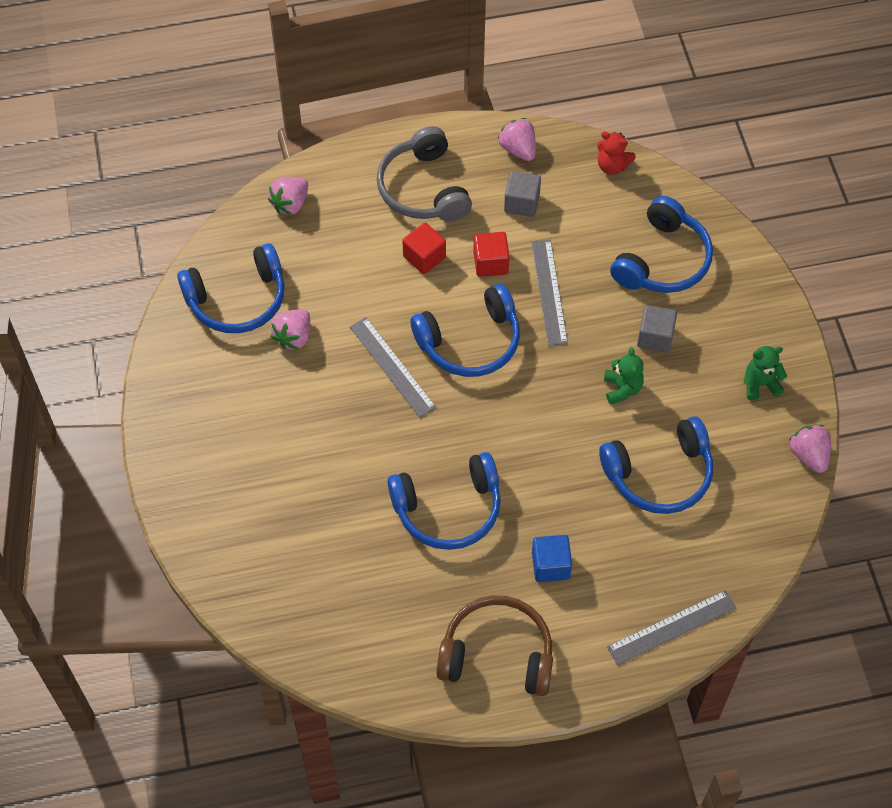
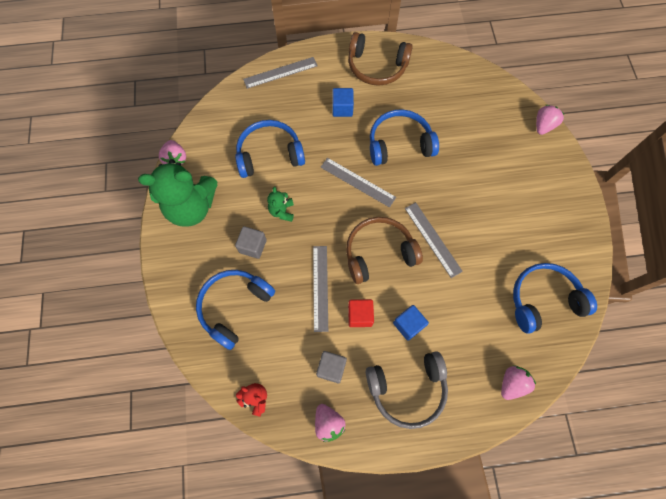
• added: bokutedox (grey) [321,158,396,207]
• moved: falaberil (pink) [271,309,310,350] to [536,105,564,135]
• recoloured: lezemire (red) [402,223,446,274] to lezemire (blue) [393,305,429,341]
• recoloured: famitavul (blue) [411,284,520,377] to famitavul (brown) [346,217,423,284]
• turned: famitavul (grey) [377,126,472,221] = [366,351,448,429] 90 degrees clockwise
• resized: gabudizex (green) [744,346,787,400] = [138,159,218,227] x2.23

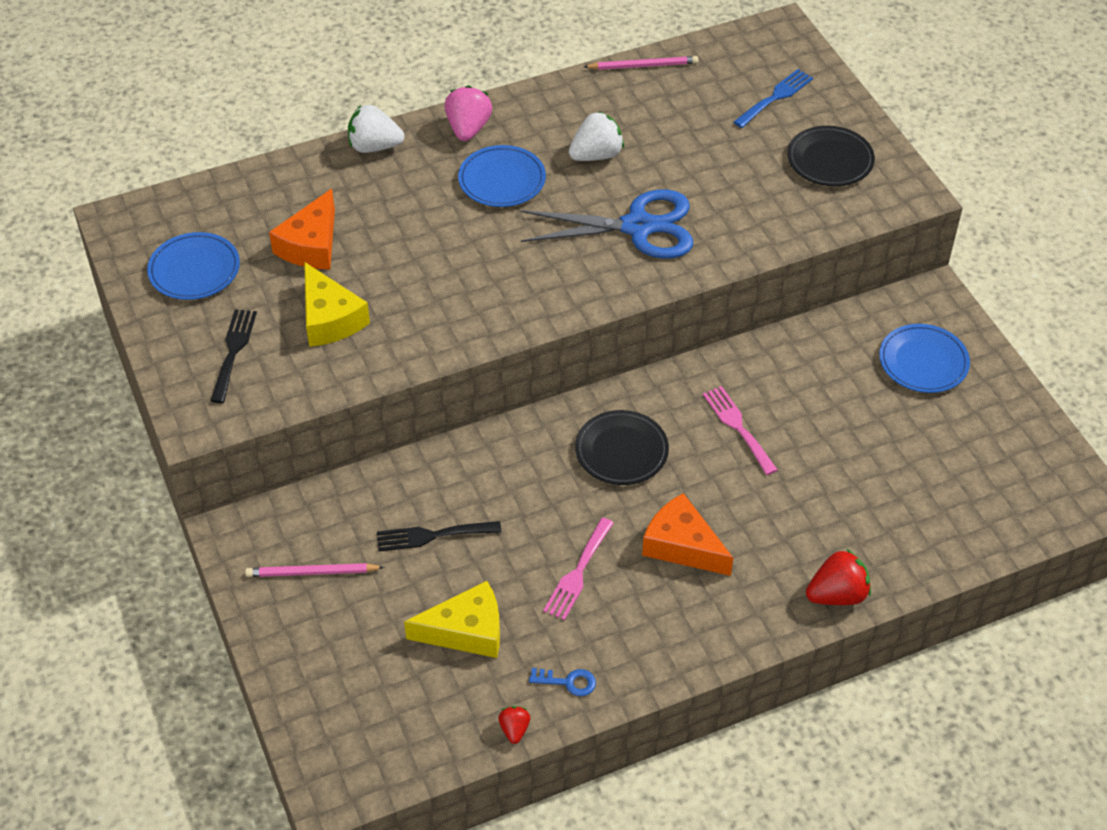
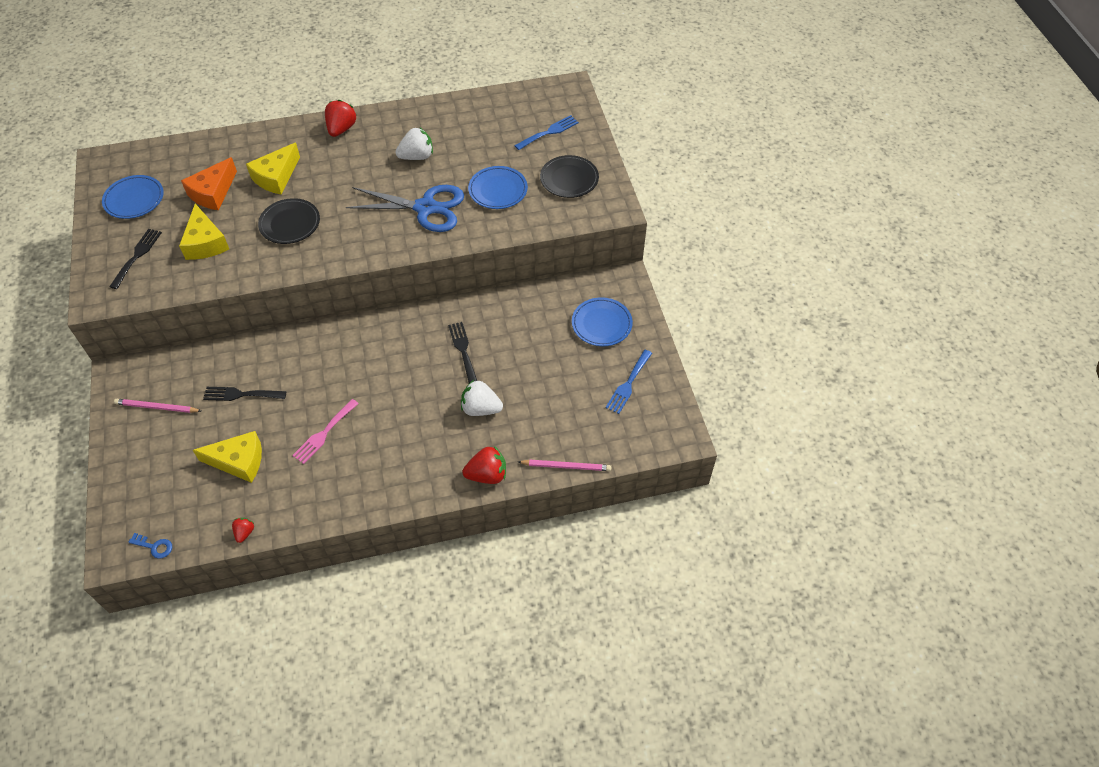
• removed: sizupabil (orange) [642,493,733,576]
• added: sizupabil (yellow) [246,142,300,194]
• added: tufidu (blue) [606,350,652,414]
• moved: falaberil (white) [348,105,404,153] to [461,380,503,416]
• moved: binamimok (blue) [458,145,546,207] to [468,166,528,209]
• moved: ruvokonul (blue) [529,668,596,696] to [128,533,172,559]
• moved: binamimok (black) [575,410,669,485] to [258,198,320,244]
• moved: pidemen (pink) [584,56,699,70] to [518,460,611,471]
• recoloured: falaberil (pink) [445,85,492,141] to falaberil (red) [325,100,357,137]
• recoloured: tufidu (pink) [703,386,778,475] to tufidu (black) [448,322,477,383]

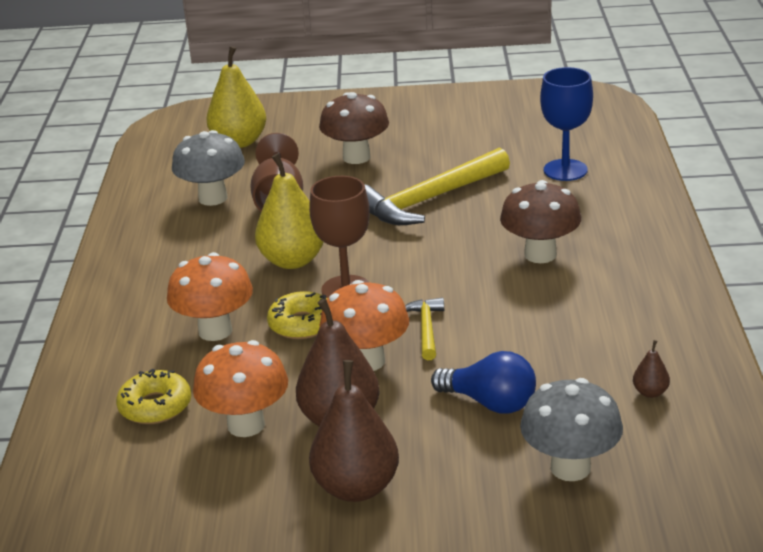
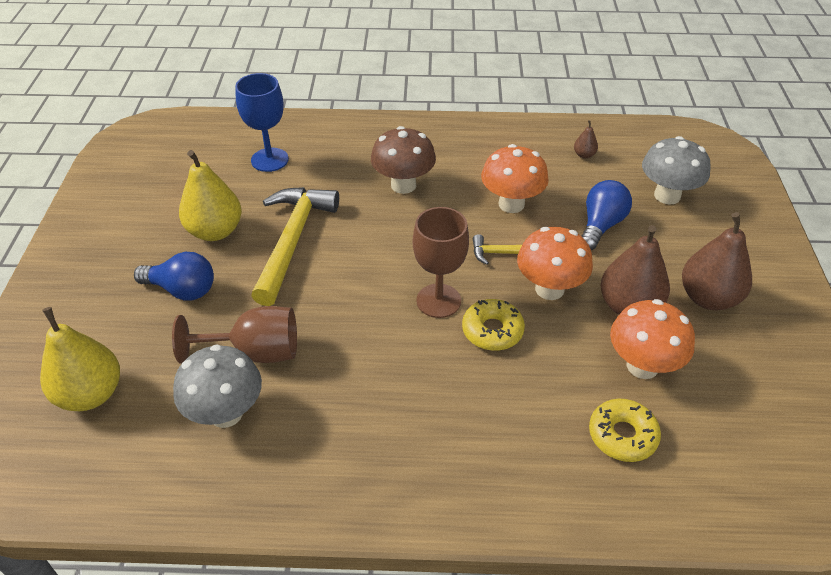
• moved: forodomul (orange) [167,252,253,341] to [481,144,549,213]
• moved: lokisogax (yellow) [255,153,323,269] to [179,150,242,241]
• replaced: forodomul (brown) [319,92,389,164] to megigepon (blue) [134,252,214,300]
• turned: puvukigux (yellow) [365,147,510,225] = [251,187,339,306] 135 degrees counterclockwise

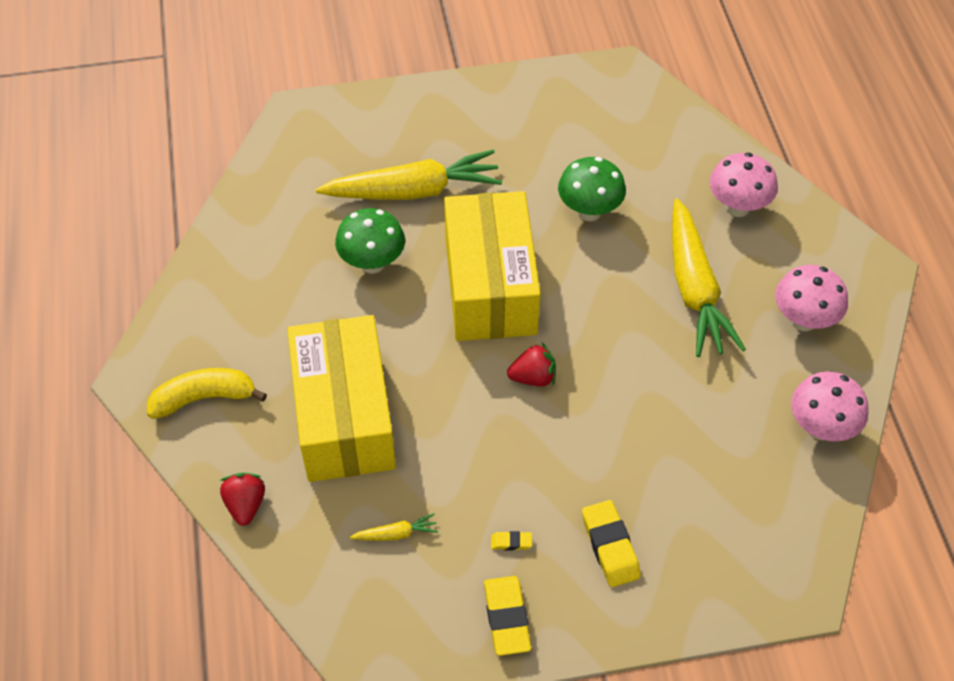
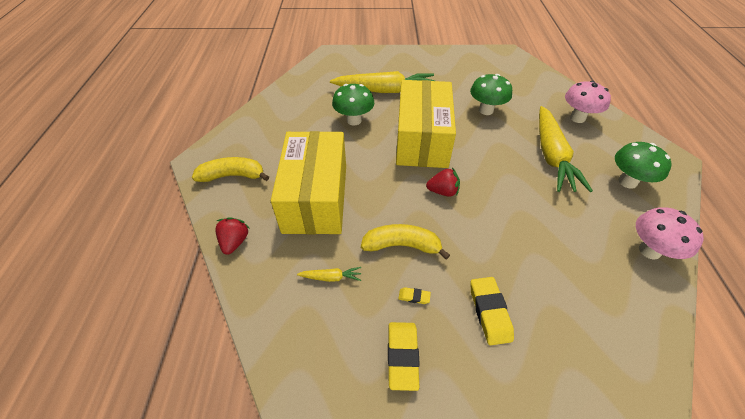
• added: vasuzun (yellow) [361,224,450,260]
• recoloured: forodomul (pink) [775,265,848,331] to forodomul (green) [615,142,672,189]

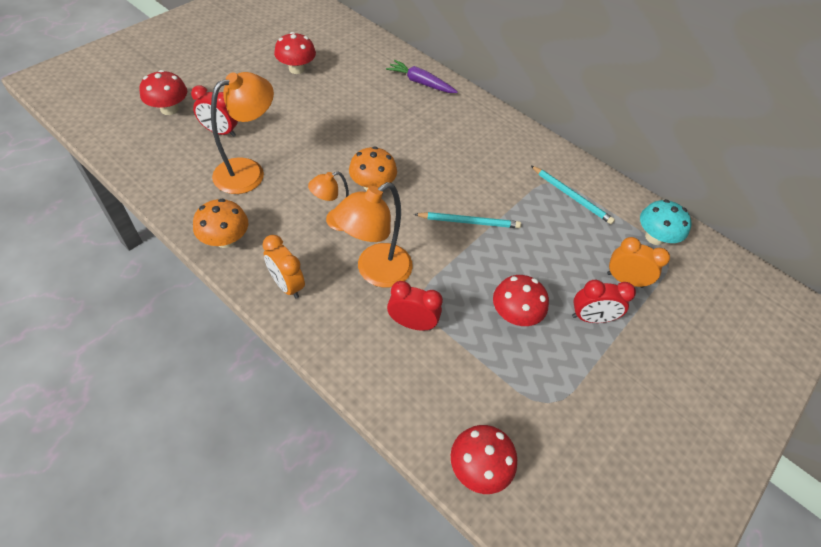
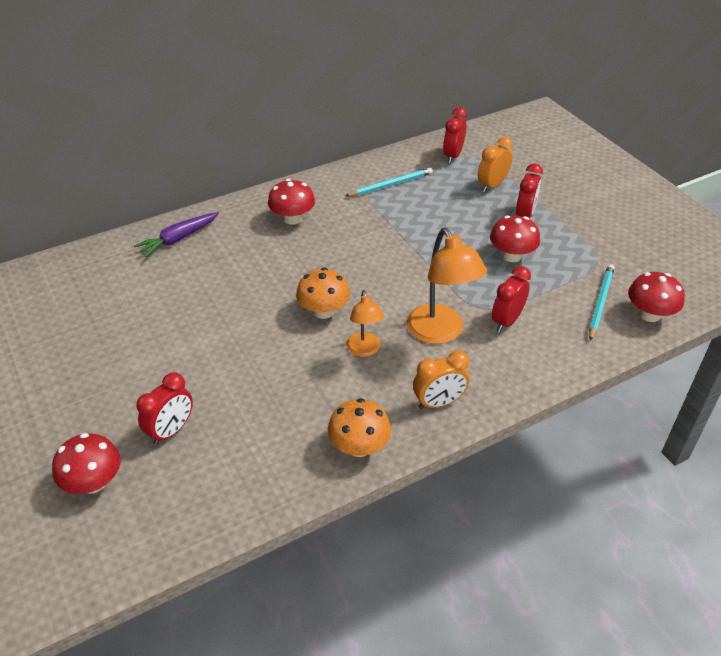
• removed: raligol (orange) [211,72,274,194]
• moved: forodomul (red) [274,32,316,74] to [268,179,315,225]
• moved: pidemen (turquoise) [414,212,521,228] to [589,264,615,341]
• replaced: forodomul (turquoise) [640,199,692,245] to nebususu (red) [443,107,467,163]

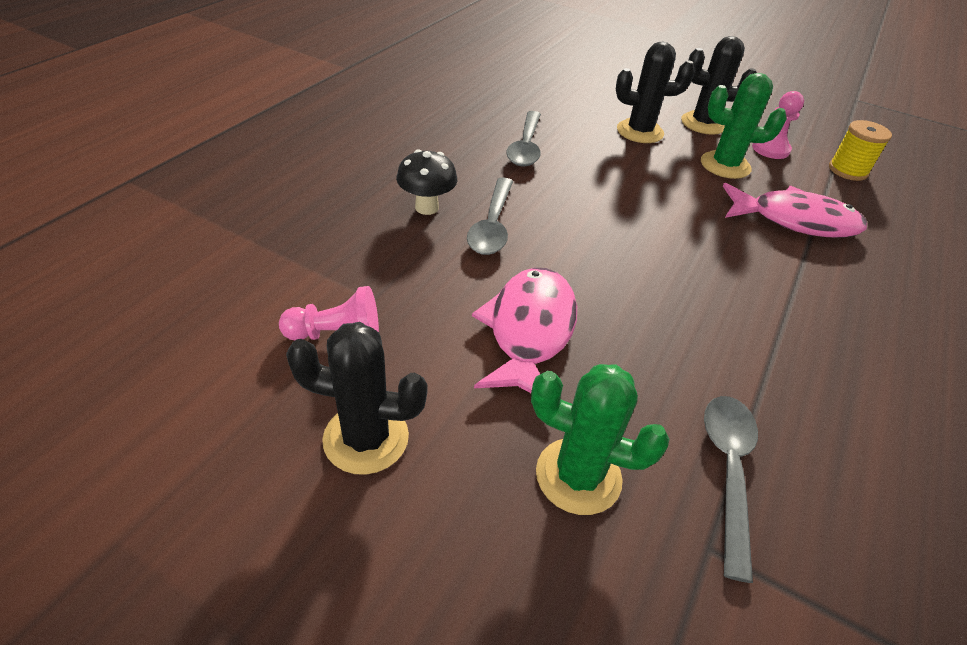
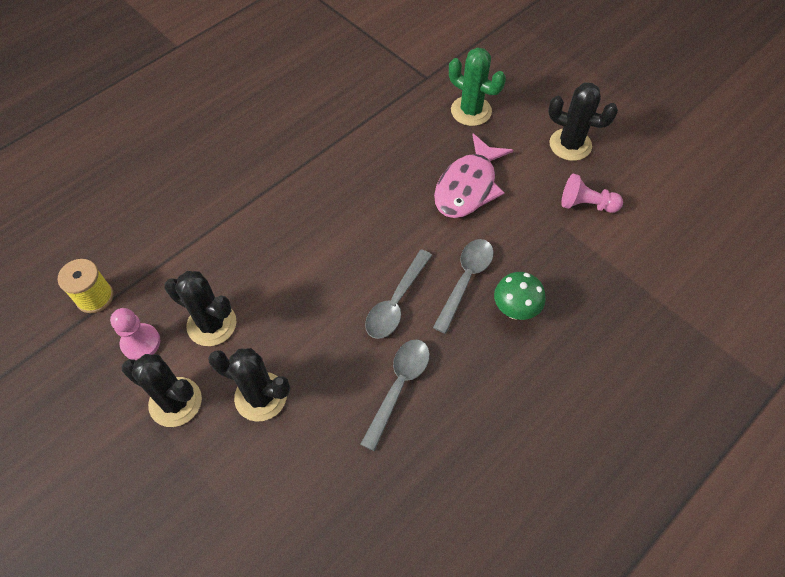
• removed: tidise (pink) [723,183,867,238]
• moved: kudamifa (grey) [704,396,758,583] to [365,249,432,339]
• recoloured: forodomul (black) [396,149,457,215] to forodomul (green) [494,272,546,320]
• recoloured: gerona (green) [701,73,787,179] to gerona (black) [165,271,236,346]

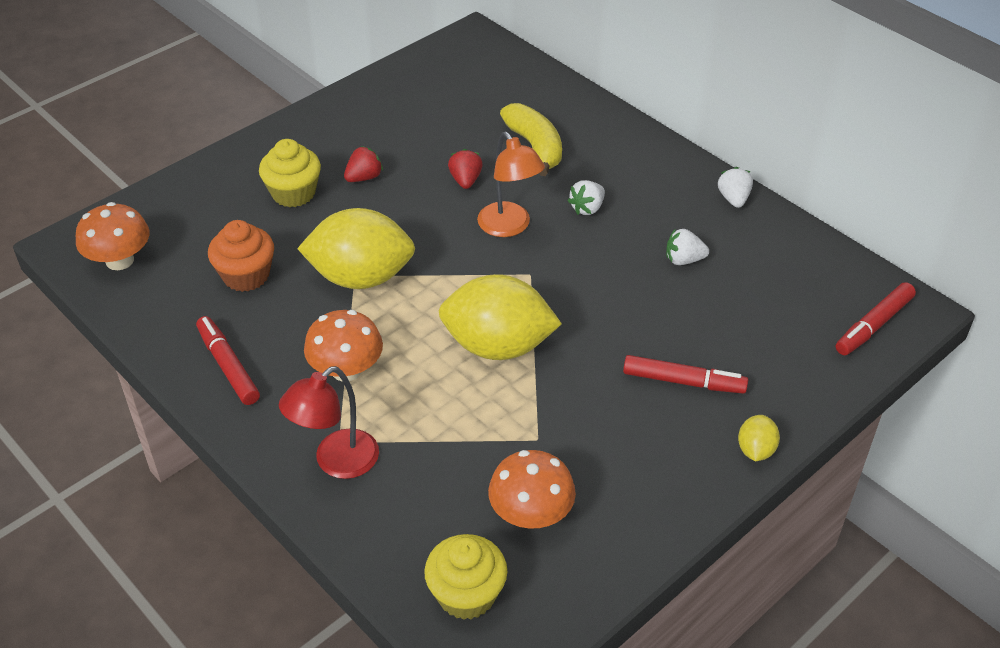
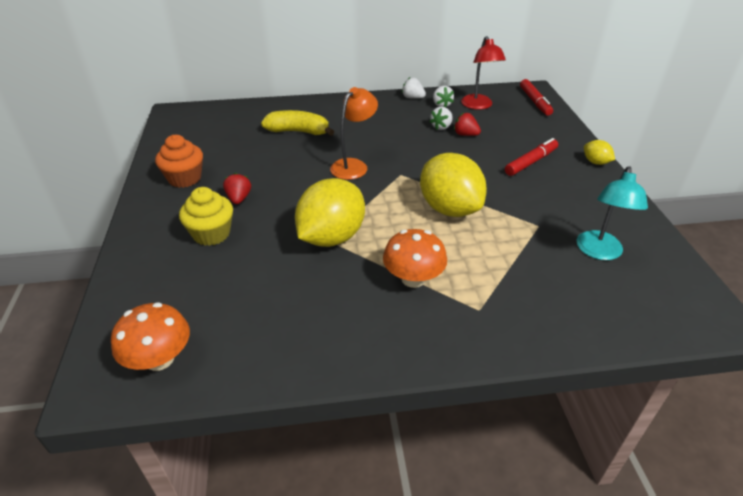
• removed: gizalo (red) [196,316,260,405]
• removed: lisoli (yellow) [424,534,507,620]
• moved: lisoli (orange) [208,220,274,292] to [155,135,203,188]
• moved: raligol (red) [279,366,379,479] to [461,36,506,110]
• moved: falaberil (red) [448,149,483,189] to [454,113,481,136]
• moved: falaberil (white) [568,180,605,215] to [433,86,454,108]
• replaced: forodomul (orange) [488,450,576,529] to raligol (turquoise) [576,166,648,260]
• turned: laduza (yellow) [439,274,562,360] = [420,153,487,217] 75 degrees counterclockwise
• turned: raligol (orange) [477,132,545,237] = [330,87,378,180] 60 degrees counterclockwise

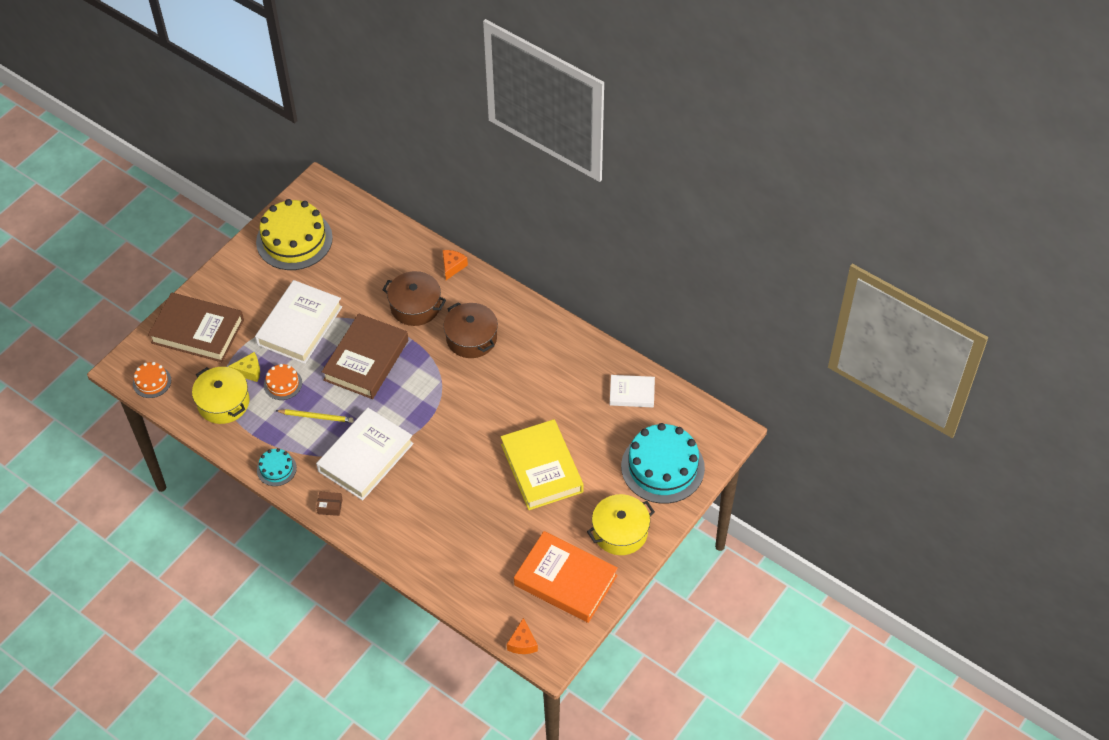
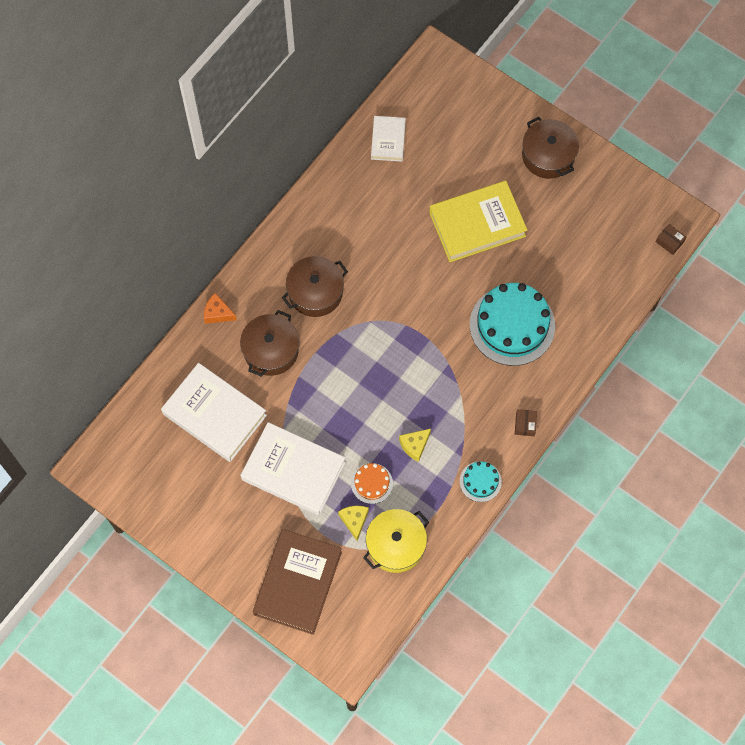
• removed: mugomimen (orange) [133,362,171,398]
• removed: mugomimen (yellow) [256,199,333,270]
• removed: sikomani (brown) [322,313,408,399]
• removed: sikomani (orange) [514,531,618,623]
• moved: sikomani (white) [316,408,414,500] to [161,363,267,462]
• moved: mugomimen (turquoise) [621,423,705,504] to [470,283,555,366]
• replaced: pidemen (yellow) [276,409,354,423] to sizupabil (yellow) [399,429,431,462]
• replaced: sizupabil (orange) [507,618,538,654] to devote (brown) [656,224,686,255]
• recoloured: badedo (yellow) [587,494,655,555] to badedo (brown) [522,117,579,179]

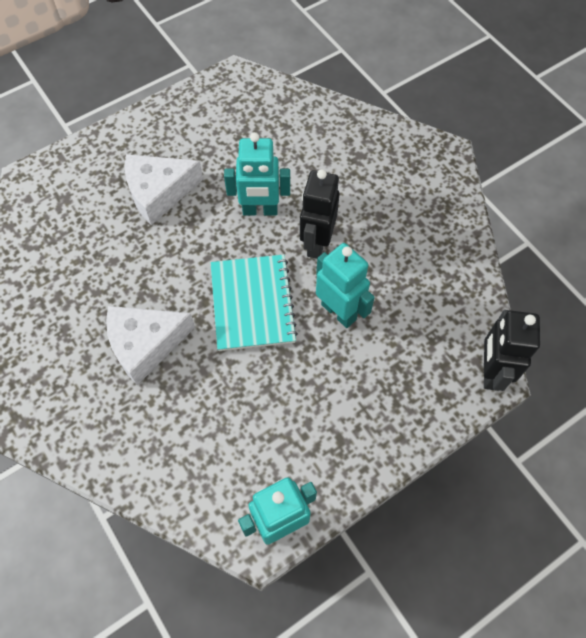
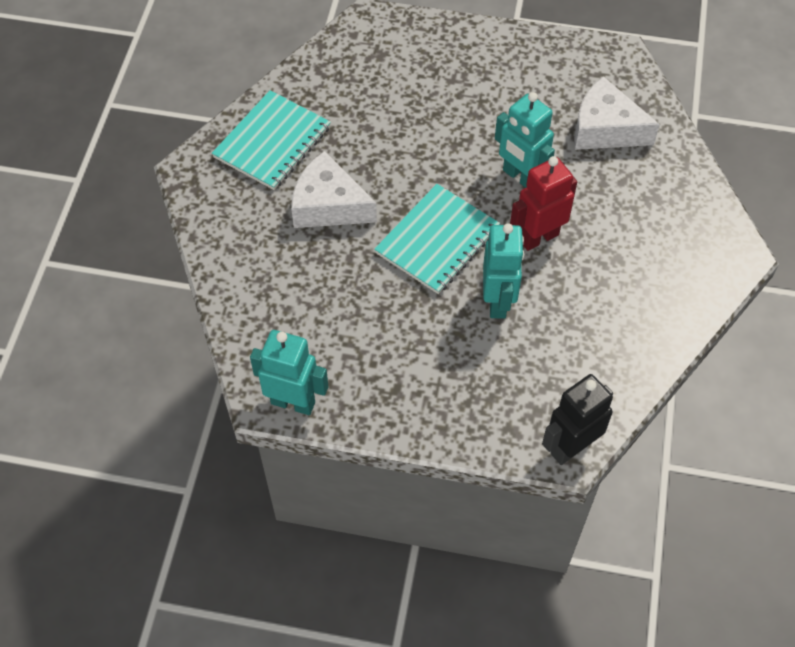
• added: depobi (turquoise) [212,90,331,190]
• moved: sizupabil (white) [124,154,203,225] to [574,76,660,150]
• recoloured: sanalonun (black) [300,169,340,259] to sanalonun (red) [510,156,577,251]

